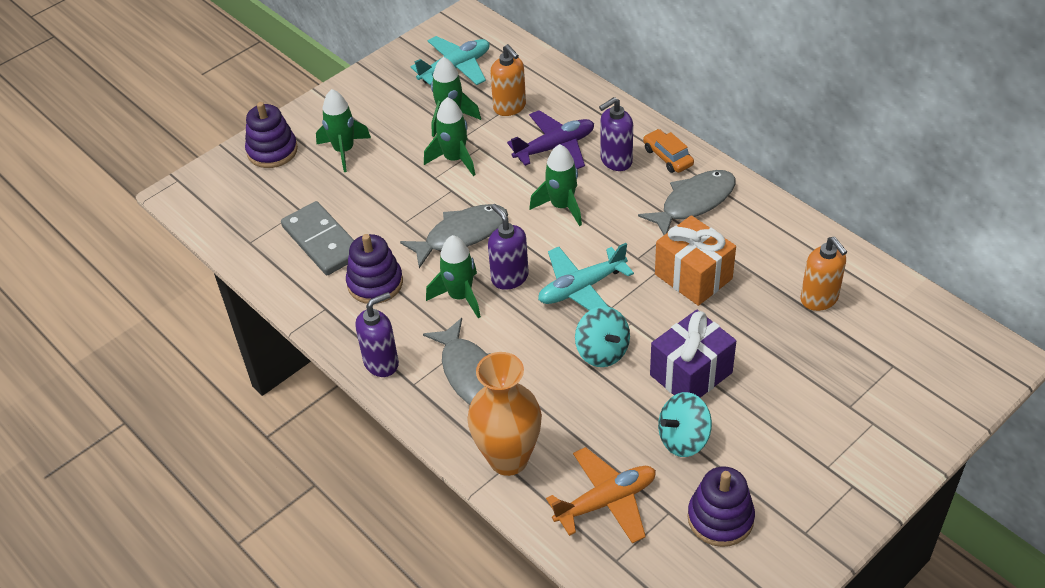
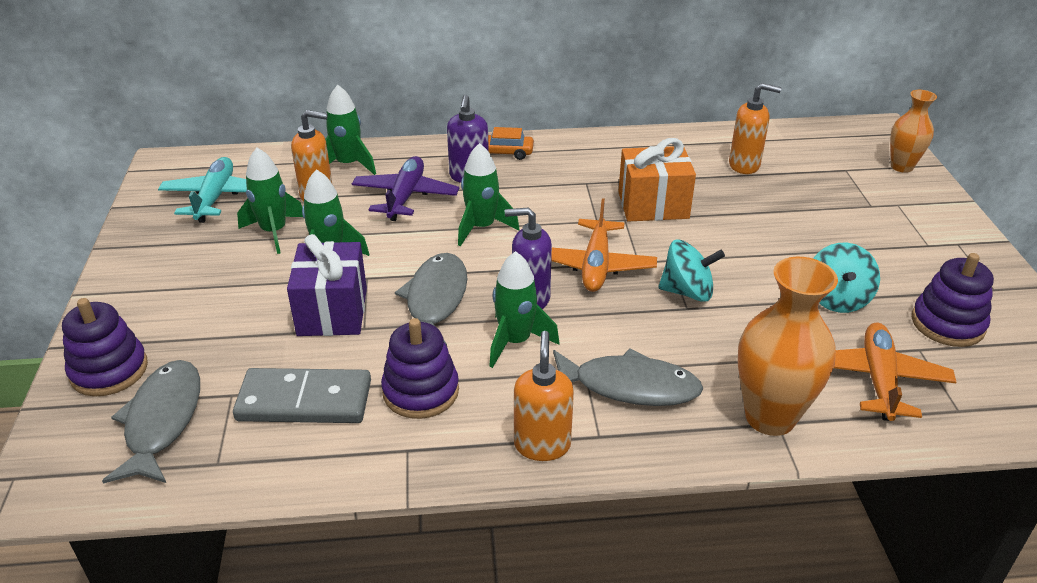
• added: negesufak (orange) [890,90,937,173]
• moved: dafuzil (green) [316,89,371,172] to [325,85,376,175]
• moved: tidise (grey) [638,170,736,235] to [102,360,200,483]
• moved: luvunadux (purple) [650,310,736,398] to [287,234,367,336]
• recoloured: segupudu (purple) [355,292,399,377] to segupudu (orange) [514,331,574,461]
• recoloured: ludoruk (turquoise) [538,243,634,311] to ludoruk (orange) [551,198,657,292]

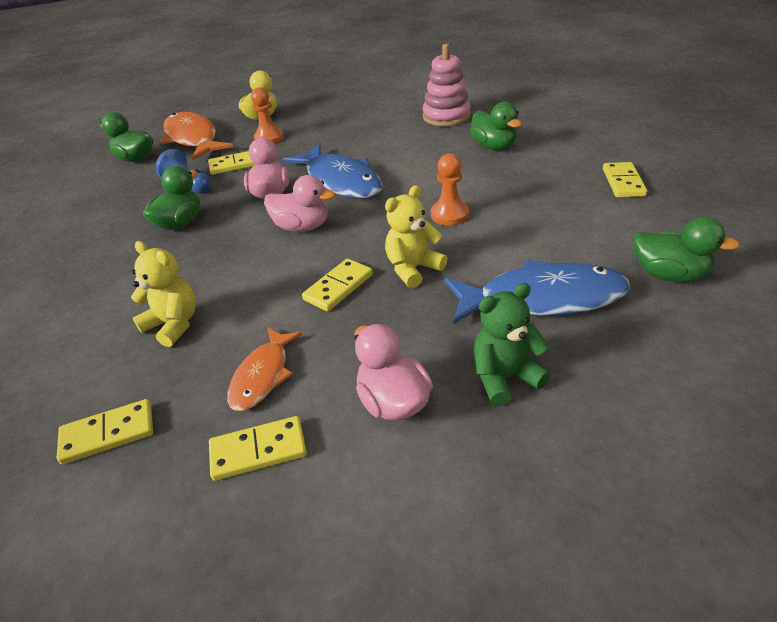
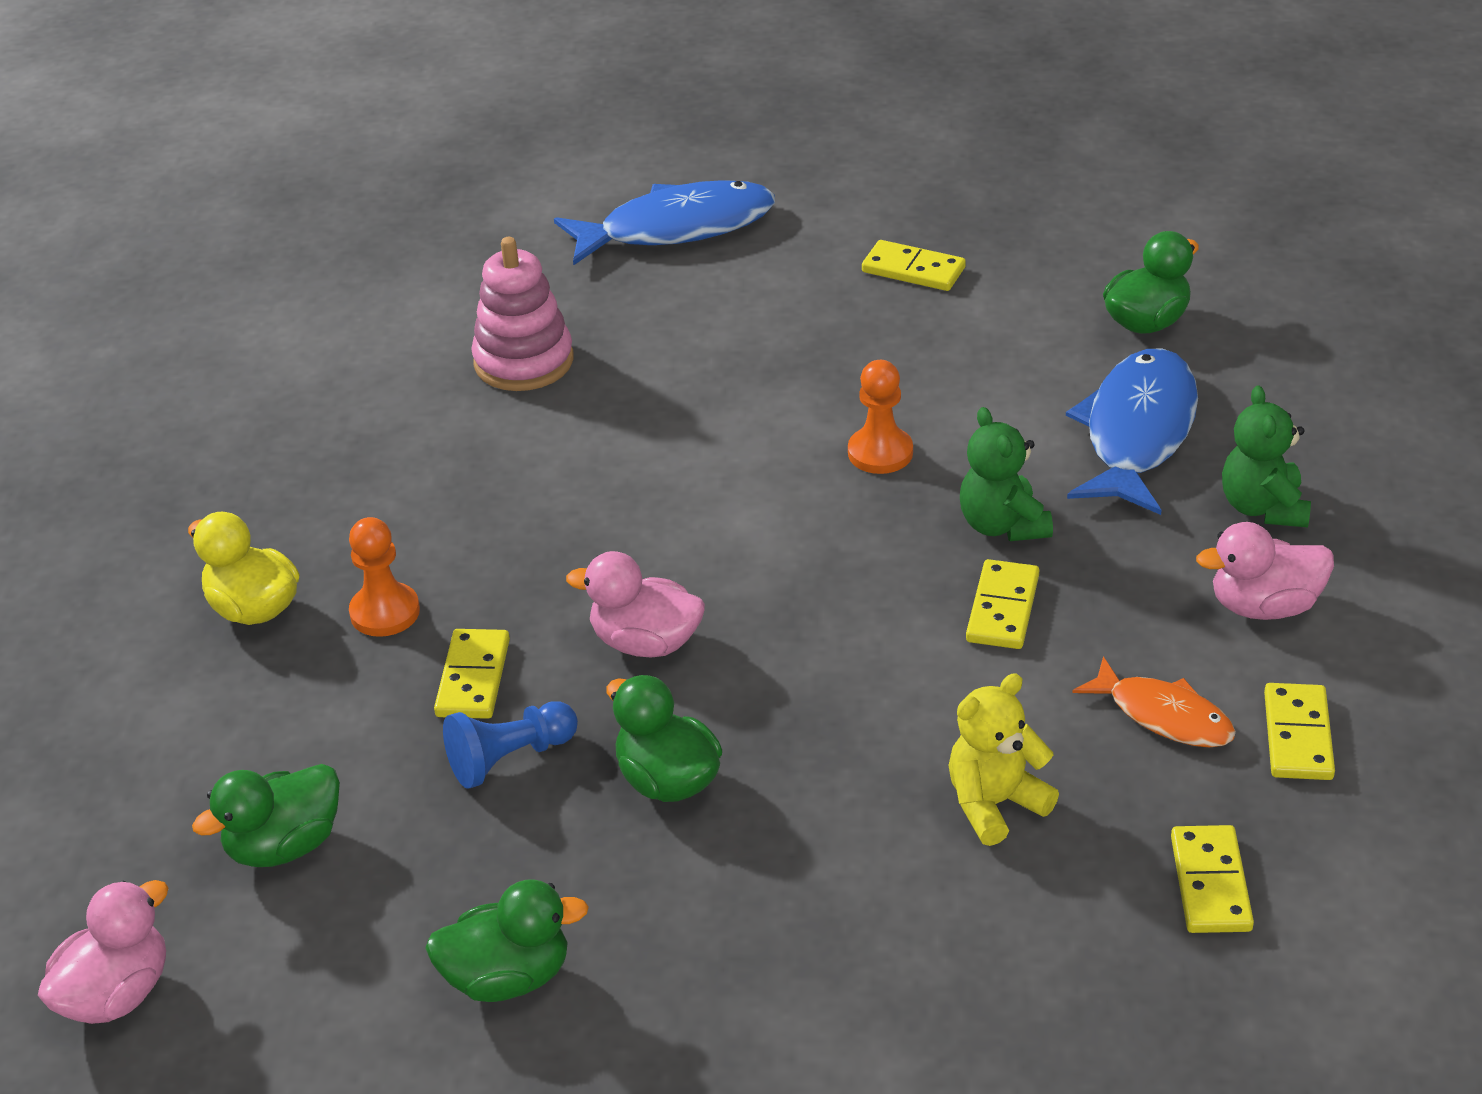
• removed: tidise (orange) [161,112,233,160]
• moved: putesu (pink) [264,175,335,232] to [38,880,168,1024]
• moved: tidise (blue) [283,144,383,199] to [554,180,775,265]
• moved: putesu (green) [470,102,522,150] to [425,879,589,1002]
• recoloured: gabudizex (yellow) [385,185,448,288] to gabudizex (green) [960,407,1053,541]
• turned: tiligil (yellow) [302,258,373,312] = [966,559,1039,649] 45 degrees clockwise

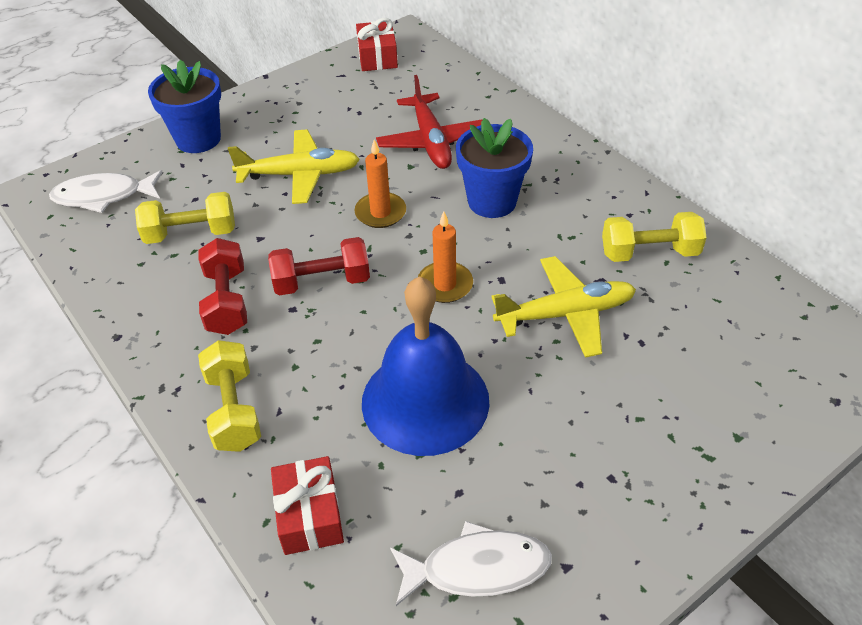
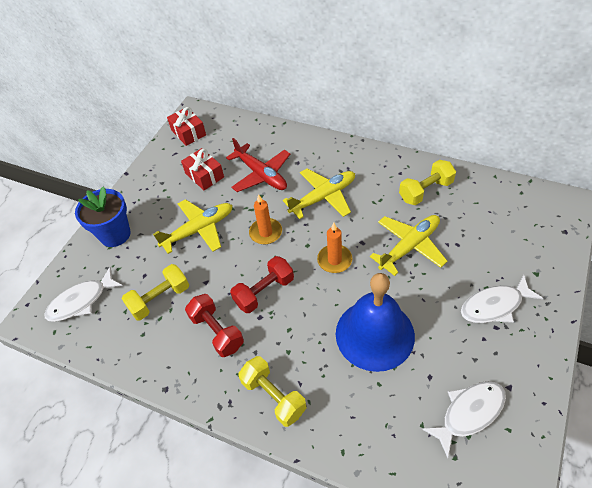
• added: tidise (white) [461,275,543,323]
• moved: luvunadux (red) [271,456,344,555] to [181,148,224,190]
• replaced: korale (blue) [456,118,533,218] to ludoruk (yellow) [283,169,355,219]

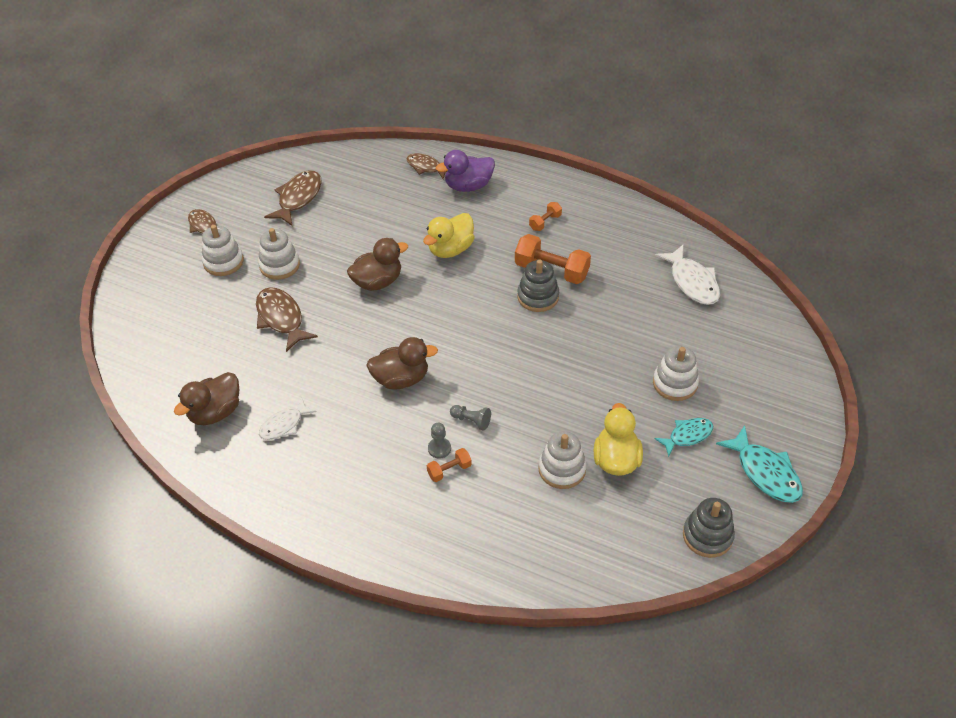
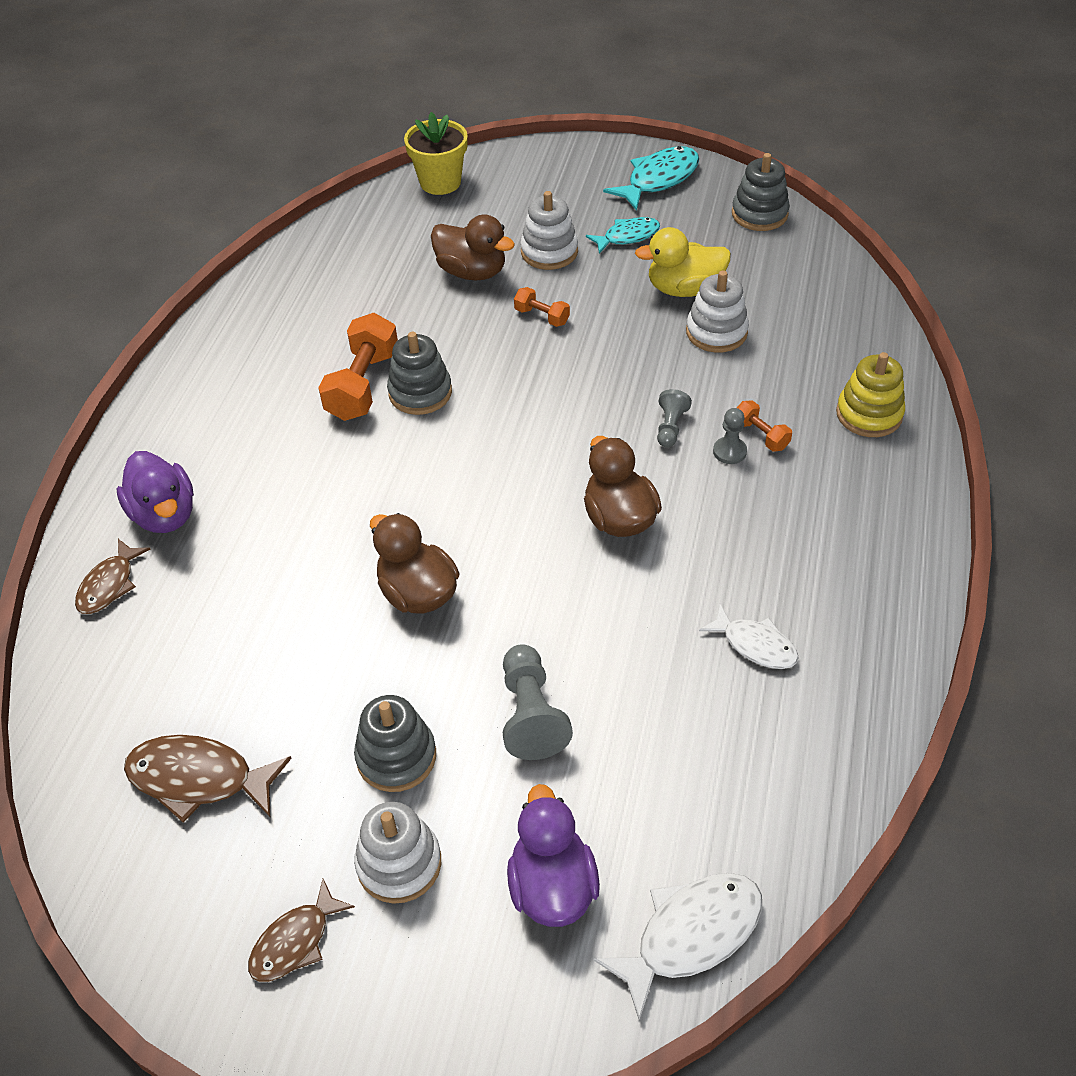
• removed: putesu (yellow) [423,213,474,258]
• added: korale (yellow) [404,112,468,195]
• added: putesu (purple) [507,784,600,927]
• added: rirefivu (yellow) [836,352,905,437]
• moved: putesu (brown) [174,372,239,425] to [431,215,515,280]
• moved: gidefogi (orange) [529,202,562,231] to [514,287,570,327]
• moved: tidise (white) [655,244,720,305] to [593,873,762,1021]
• replaced: tidise (brown) [256,287,318,352] to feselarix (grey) [503,644,573,760]
• recoloured: rirefivu (white) [258,228,300,280] to rirefivu (grey) [354,695,436,792]
• turned: tidise (turquoise) [654,418,713,457] = [586,217,660,254] 105 degrees clockwise

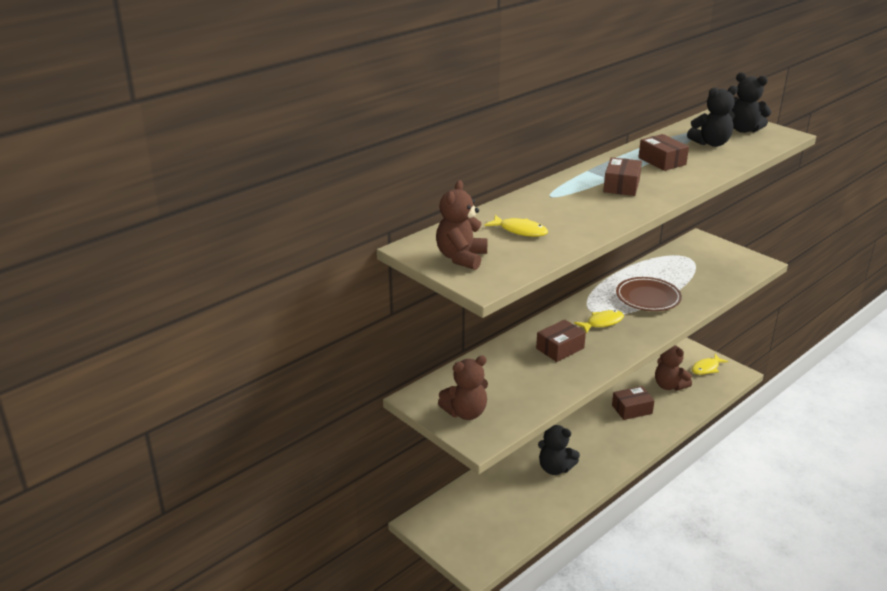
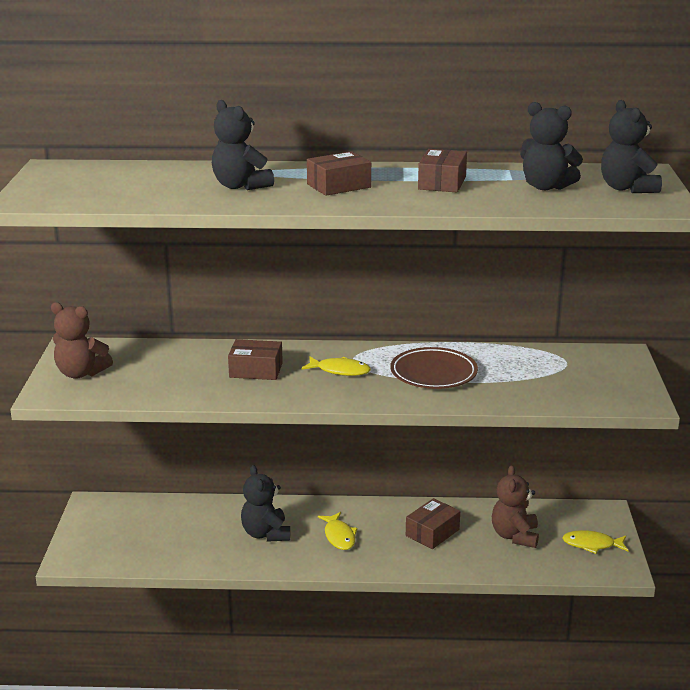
• removed: gabudizex (brown) [436,180,487,270]
• added: gabudizex (black) [212,100,274,190]
• moved: tidise (yellow) [484,215,548,237] to [318,512,358,550]
• turned: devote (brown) [612,386,655,420] = [406,498,460,549] 75 degrees counterclockwise

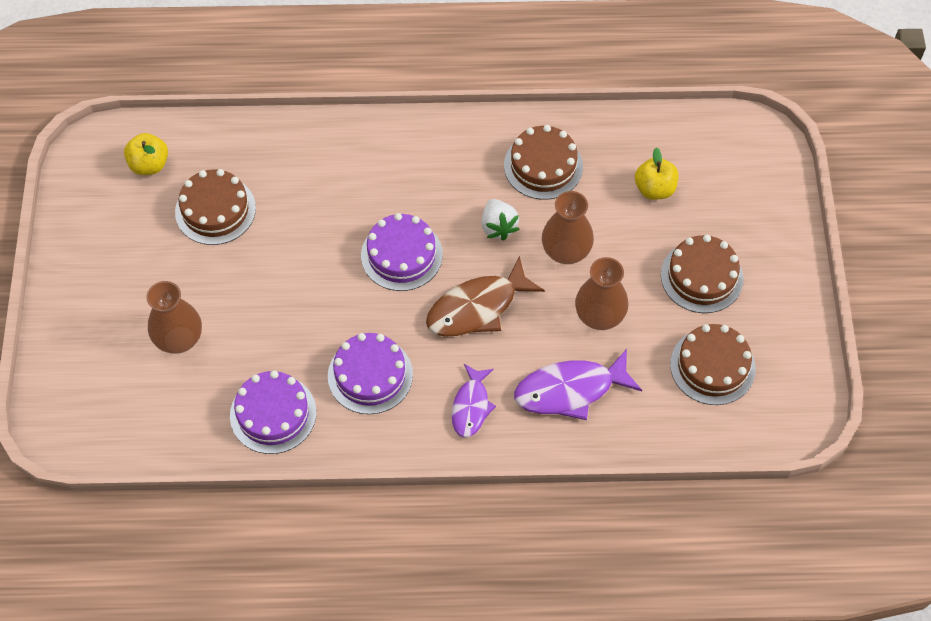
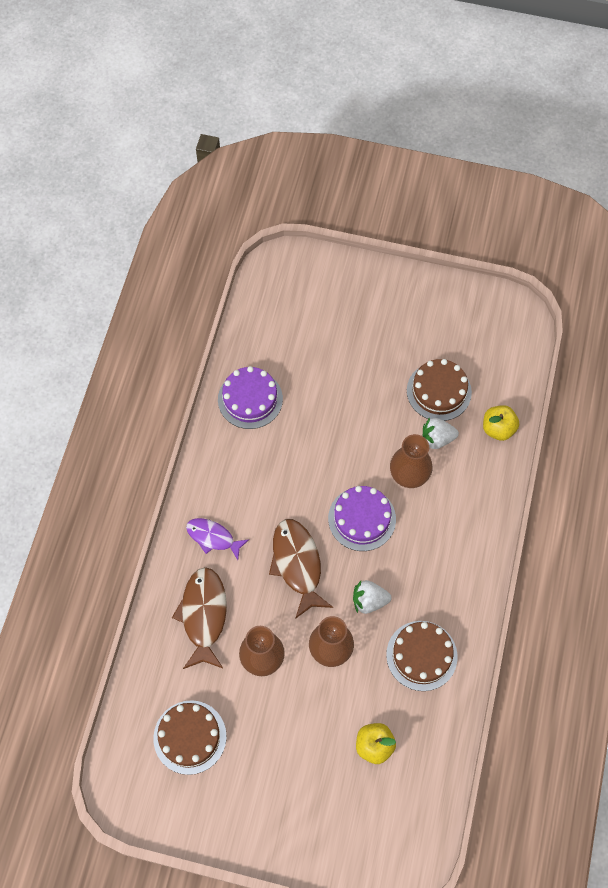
• removed: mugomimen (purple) [328,333,413,414]
• removed: mugomimen (brown) [661,235,744,313]
• added: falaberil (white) [422,418,459,449]
• moved: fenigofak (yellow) [124,133,168,175] to [483,405,519,441]
• moved: negesufak (brown) [146,281,202,354] to [390,434,432,488]
• recoloured: tidise (purple) [514,349,642,420] to tidise (brown) [172,567,227,669]

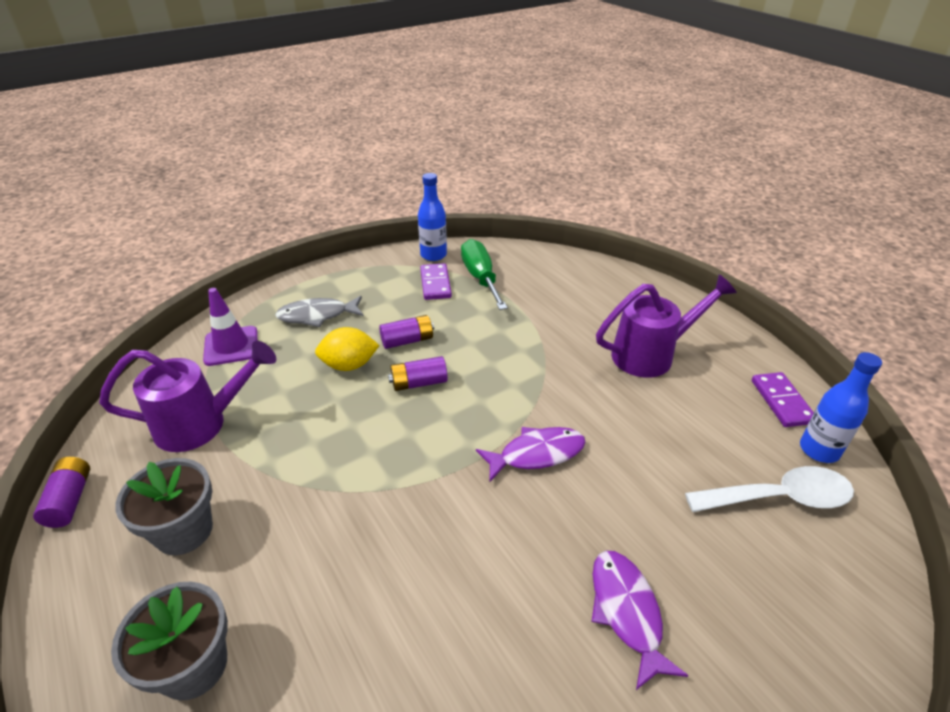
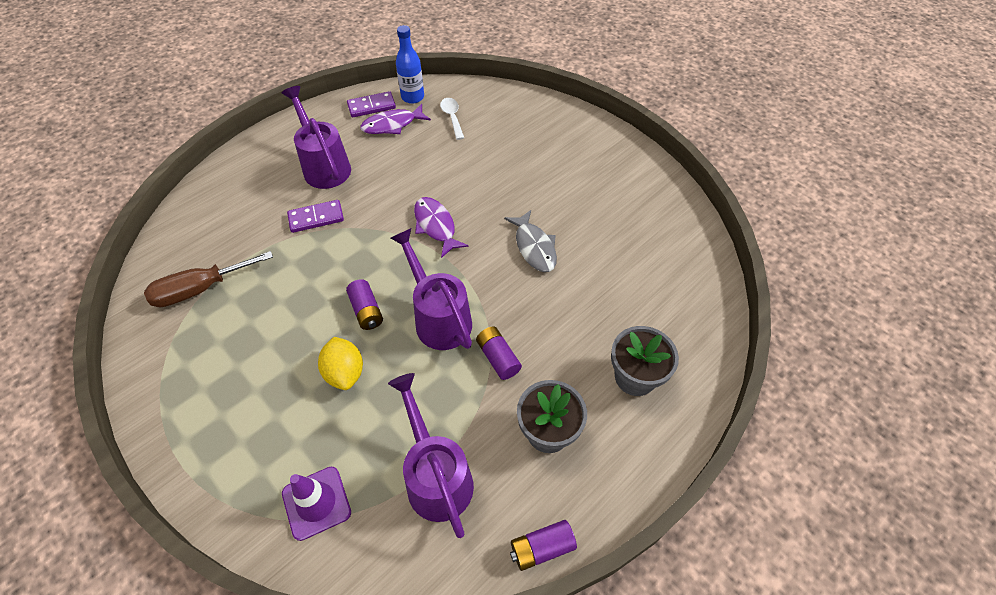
• removed: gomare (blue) [418,173,447,261]
• added: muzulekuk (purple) [390,228,472,350]
• moved: tidise (grey) [275,296,364,327] to [504,210,557,272]
• moved: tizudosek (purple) [379,315,434,349] to [476,327,522,380]
• moved: tiligil (purple) [420,263,452,300] to [287,200,344,233]
• moved: tidise (purple) [591,551,689,690] to [360,104,431,134]
• recoloured: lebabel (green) [461,239,508,310] to lebabel (brown) [144,251,273,307]
• resized: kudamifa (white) [685,466,854,512] = [440,98,464,140] x0.62

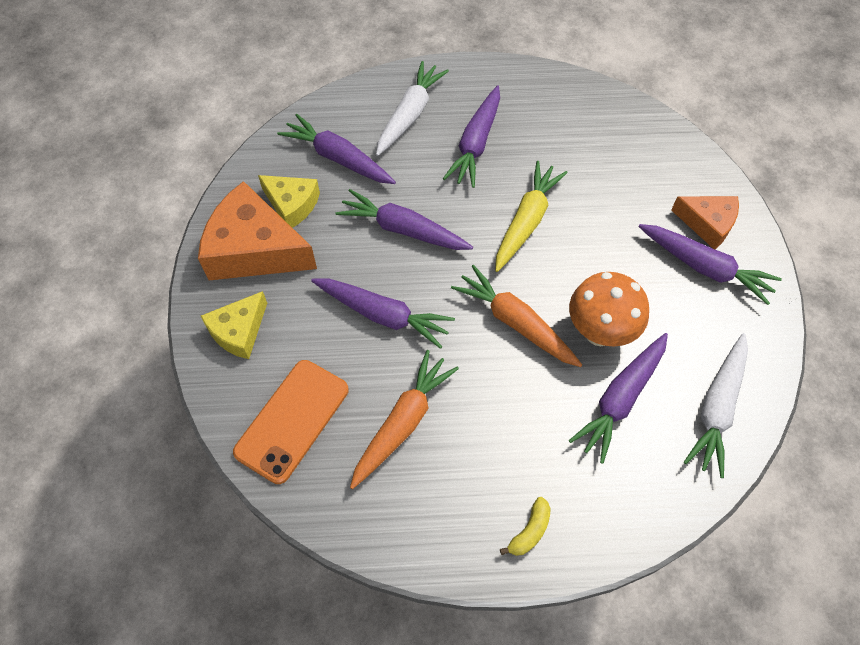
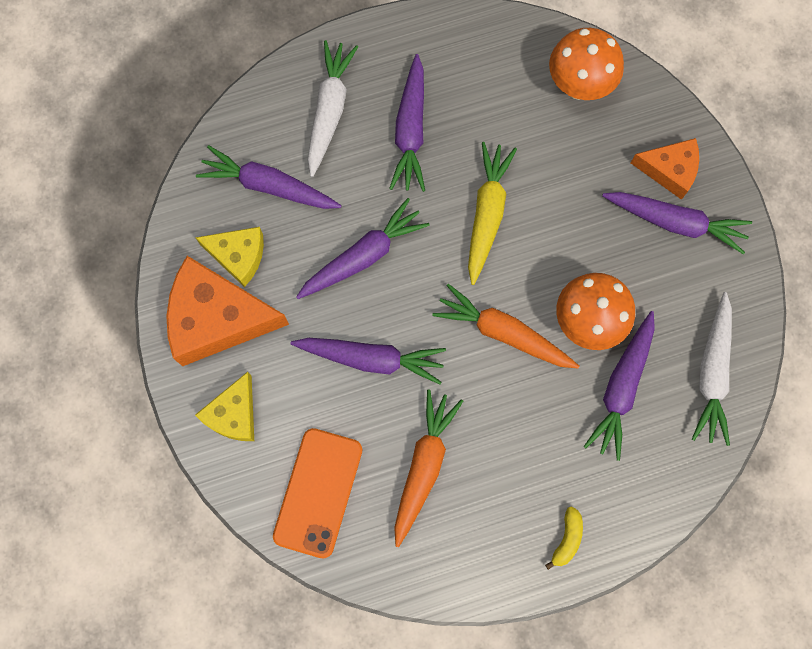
• added: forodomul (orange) [549,28,624,100]
• turned: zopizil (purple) [335,189,473,250] = [296,198,430,299] 135 degrees clockwise

